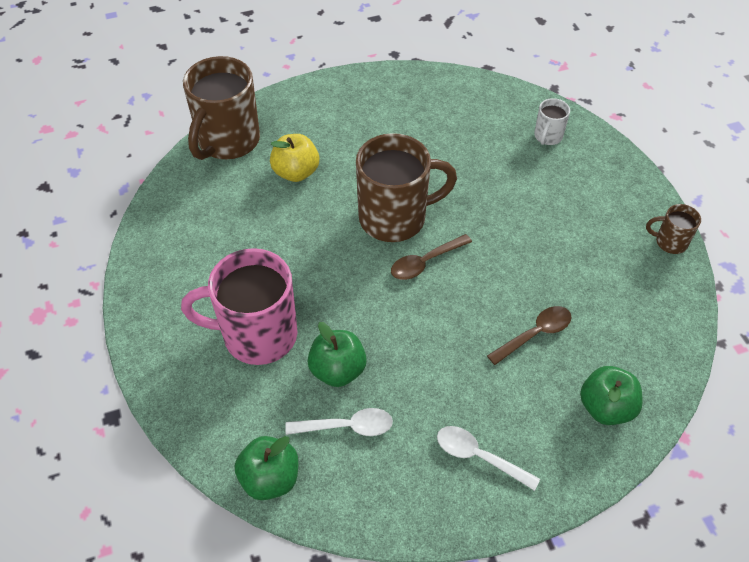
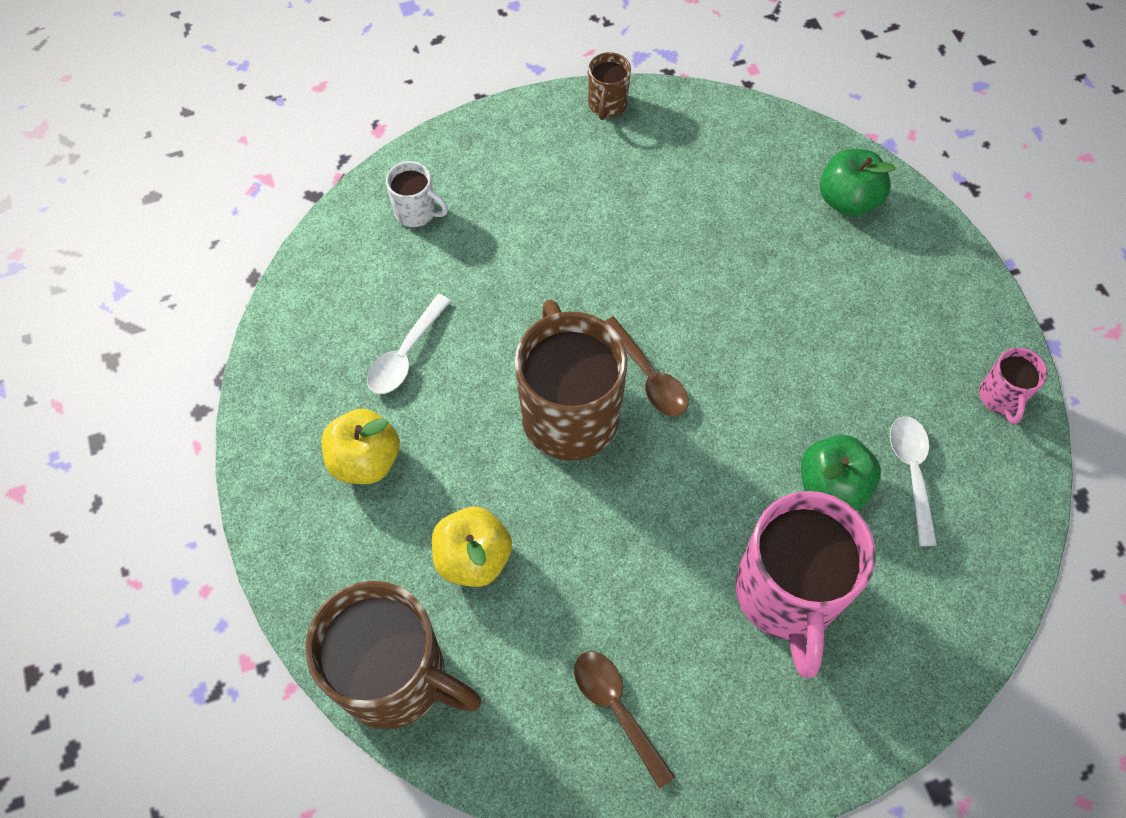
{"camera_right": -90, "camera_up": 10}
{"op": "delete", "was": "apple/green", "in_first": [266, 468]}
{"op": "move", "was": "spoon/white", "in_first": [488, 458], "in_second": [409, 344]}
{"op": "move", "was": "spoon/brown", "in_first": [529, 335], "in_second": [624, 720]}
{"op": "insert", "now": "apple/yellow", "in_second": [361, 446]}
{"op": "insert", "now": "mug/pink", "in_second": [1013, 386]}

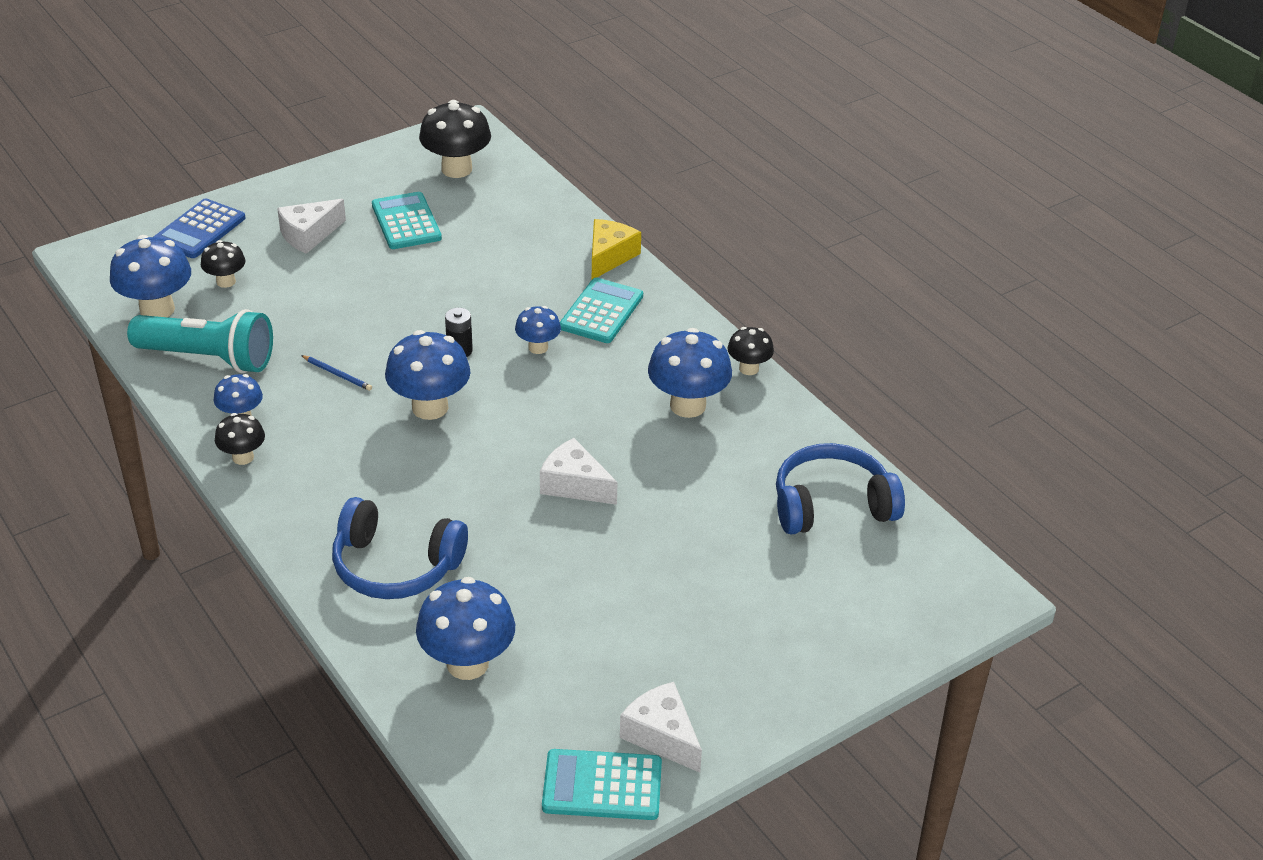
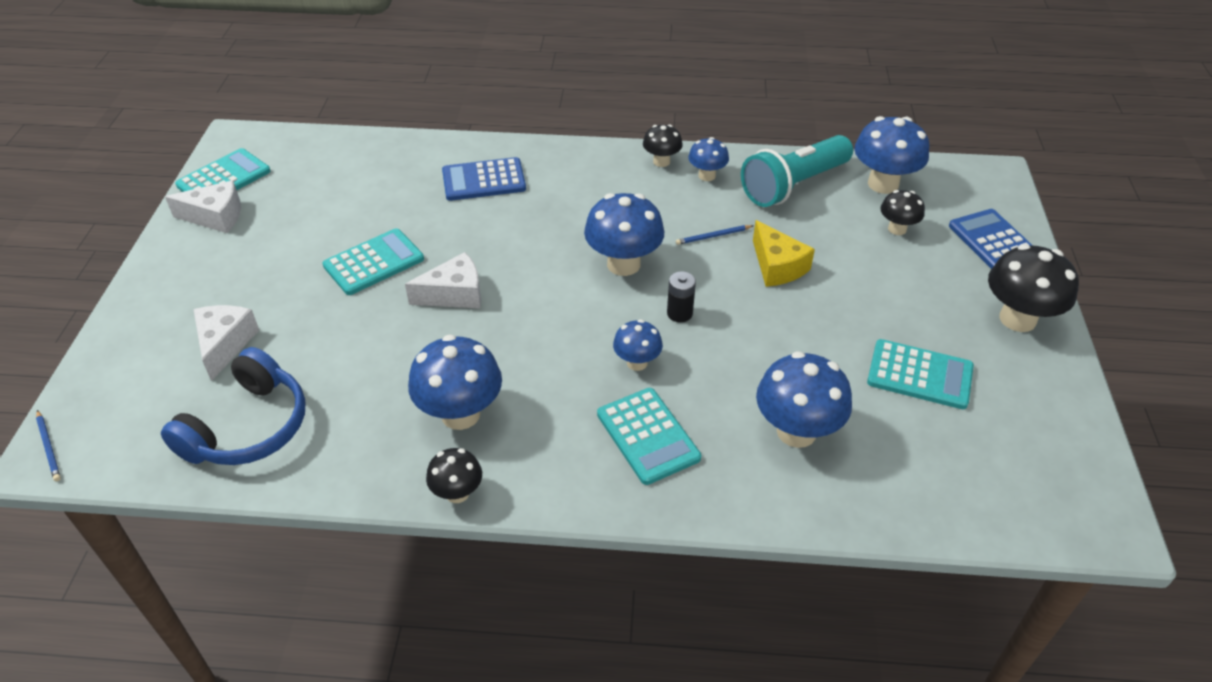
{"camera_right": 130, "camera_up": 5}
{"op": "move", "was": "cheese/white", "in_first": [311, 226], "in_second": [226, 343]}
{"op": "replace", "was": "headphones/blue", "now": "calculator/blue", "in_first": [400, 548], "in_second": [484, 179]}
{"op": "move", "was": "mushroom/blue", "in_first": [465, 628], "in_second": [804, 399]}
{"op": "move", "was": "mushroom/black", "in_first": [455, 139], "in_second": [1033, 288]}
{"op": "move", "was": "cheese/yellow", "in_first": [616, 249], "in_second": [784, 253]}
{"op": "insert", "now": "pencil/blue", "in_second": [48, 445]}
{"op": "insert", "now": "calculator/turquoise", "in_second": [373, 261]}

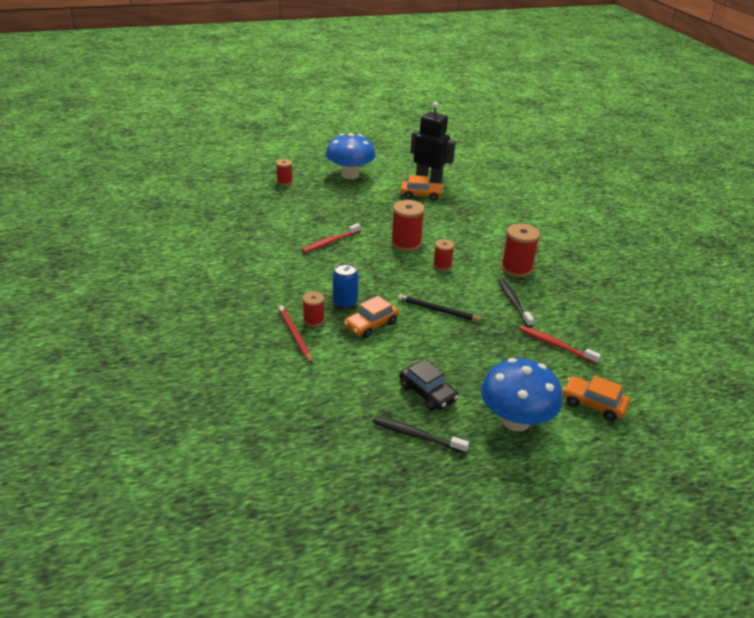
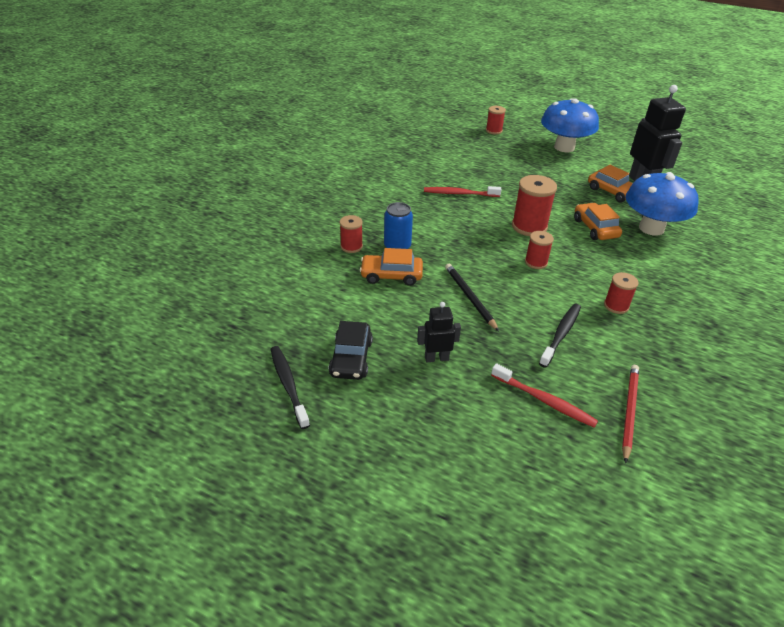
{"camera_right": 45, "camera_up": 5}
{"op": "move", "was": "pencil/red", "in_first": [295, 334], "in_second": [630, 414]}
{"op": "move", "was": "mushroom/blue", "in_first": [521, 394], "in_second": [661, 204]}
{"op": "resize", "was": "spool/red", "in_first": [520, 250], "in_second": [621, 293], "ratio": 0.59}
{"op": "rotate", "was": "toothbrush/red", "in_first": [560, 345], "in_second": [544, 395], "clockwise": 135}
{"op": "move", "was": "car/orange", "in_first": [596, 398], "in_second": [598, 221]}
{"op": "insert", "now": "robot/black", "in_second": [439, 332]}

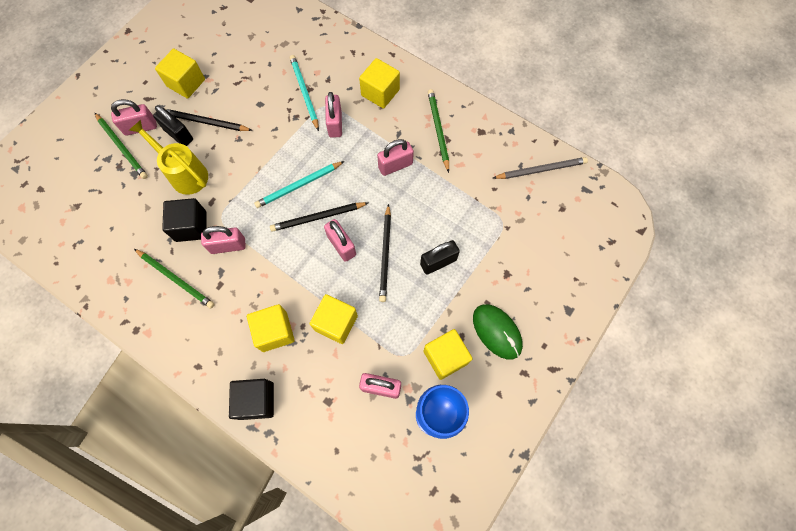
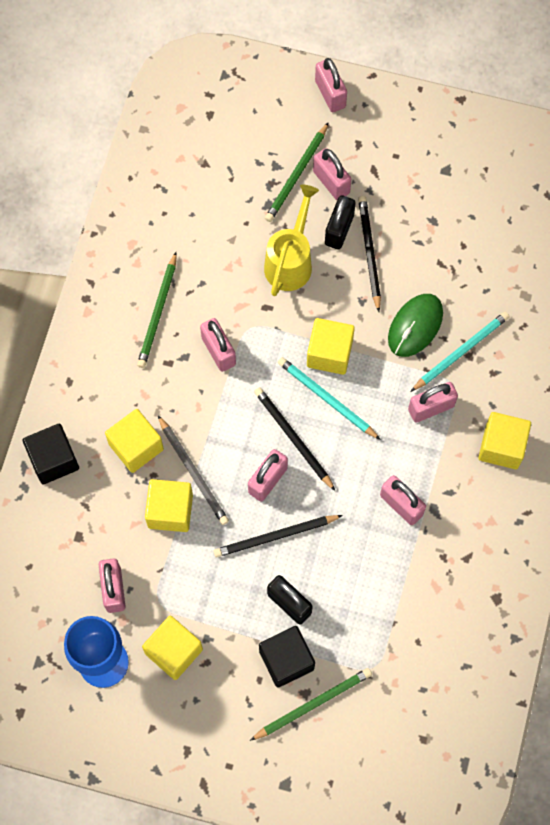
{"camera_right": 70, "camera_up": 0}
{"op": "move", "was": "cube/yellow", "in_first": [180, 74], "in_second": [331, 346]}
{"op": "move", "was": "cube/black", "in_first": [184, 220], "in_second": [287, 657]}
{"op": "move", "was": "pencil/green", "in_first": [438, 131], "in_second": [311, 704]}
{"op": "move", "was": "mouse/green", "in_first": [498, 332], "in_second": [415, 325]}
{"op": "move", "was": "pencil/grey", "in_first": [540, 168], "in_second": [193, 470]}
{"op": "insert", "now": "padlock/pink", "in_second": [331, 85]}

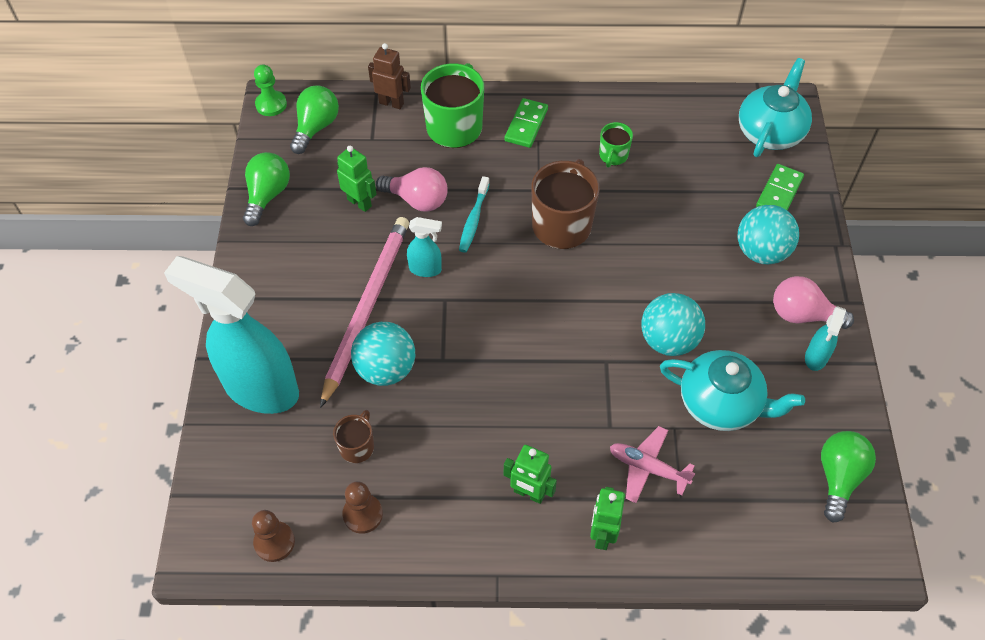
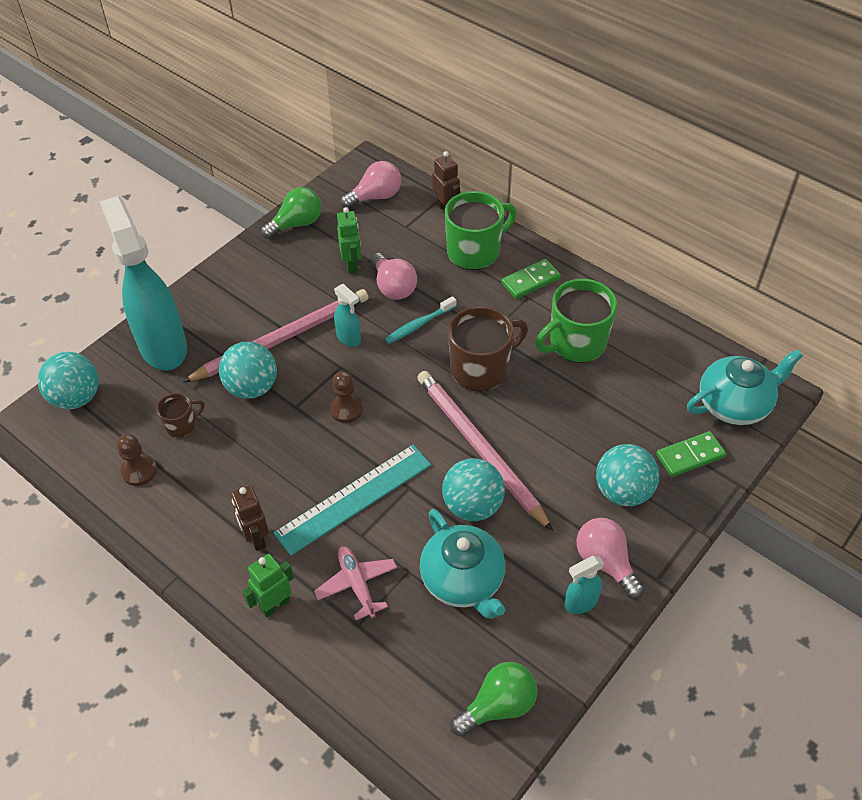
{"camera_right": 40, "camera_up": -5}
{"op": "move", "was": "pawn/brown", "in_first": [273, 536], "in_second": [346, 397]}
{"op": "delete", "was": "pawn/green", "in_first": [270, 90]}
{"op": "recolor", "was": "light bulb/green", "now": "light bulb/pink", "in_first": [314, 119], "in_second": [370, 185]}
{"op": "recolor", "was": "robot/green", "now": "robot/brown", "in_first": [530, 474], "in_second": [250, 518]}
{"op": "resize", "was": "mug/green", "in_first": [616, 145], "in_second": [576, 321], "ratio": 1.96}
{"op": "insert", "now": "ball/turquoise", "in_second": [68, 380]}
{"op": "insert", "now": "ruler/turquoise", "in_second": [352, 500]}
{"op": "insert", "now": "pencil/pink", "in_second": [485, 451]}

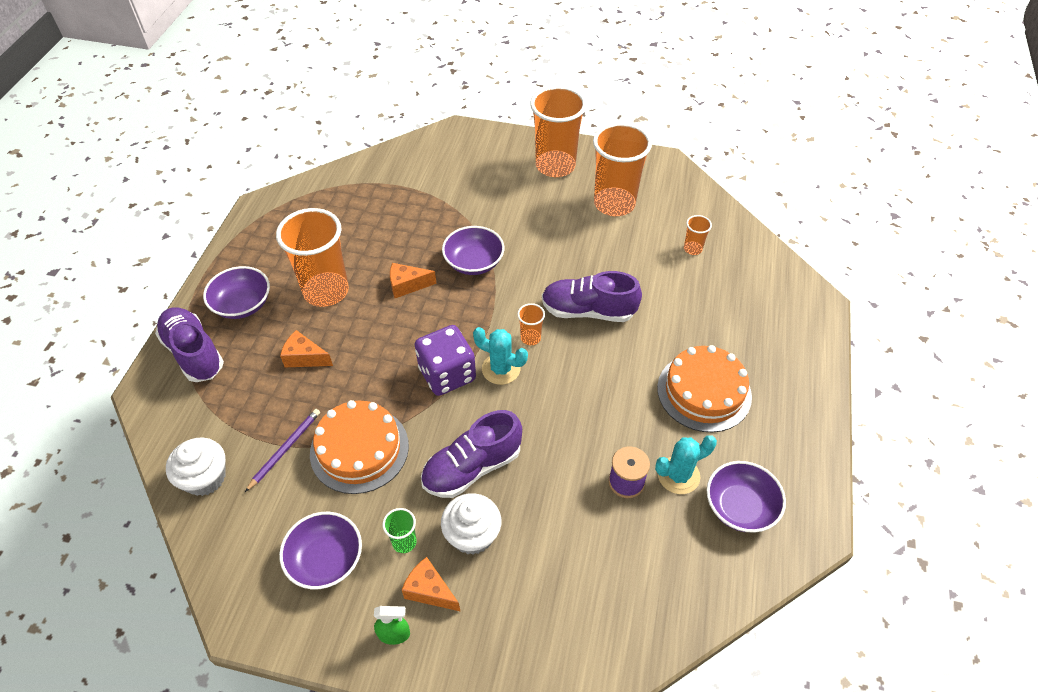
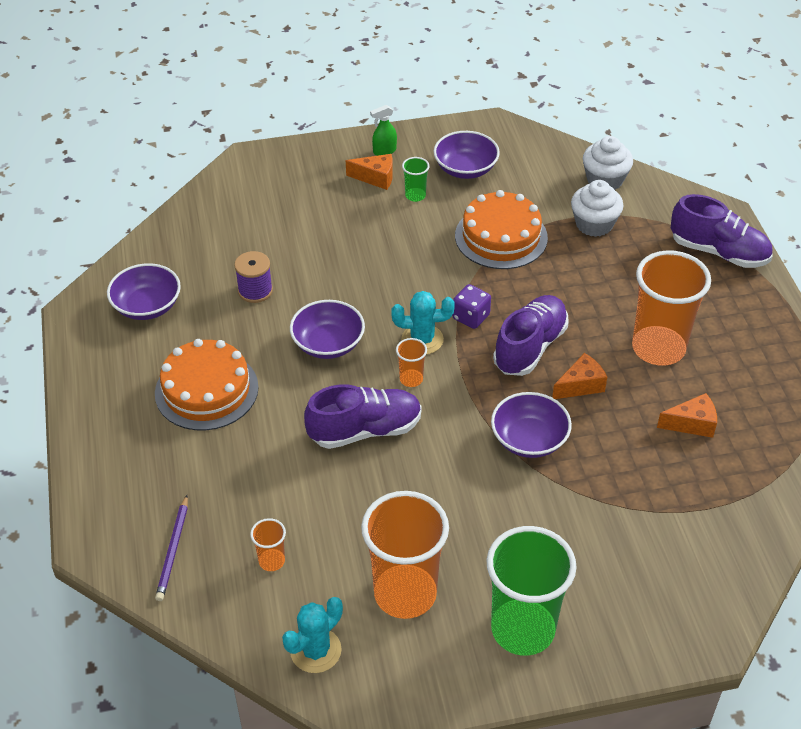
{"camera_right": 155, "camera_up": -5}
{"op": "move", "was": "bowl/purple", "in_first": [236, 292], "in_second": [327, 329]}
{"op": "move", "was": "pencil/purple", "in_first": [282, 450], "in_second": [171, 548]}
{"op": "move", "was": "cheese/orange", "in_first": [306, 348], "in_second": [687, 415]}
{"op": "resize", "was": "dice/purple", "in_first": [445, 360], "in_second": [471, 306], "ratio": 0.59}
{"op": "move", "was": "shoe/purple", "in_first": [471, 454], "in_second": [531, 335]}
{"op": "move", "was": "cupcake/white", "in_first": [471, 524], "in_second": [597, 208]}
{"op": "recolor", "was": "cup/orange", "now": "cup/green", "in_first": [558, 131], "in_second": [531, 591]}
{"op": "move", "was": "cactus/turquoise", "in_first": [686, 464], "in_second": [312, 635]}

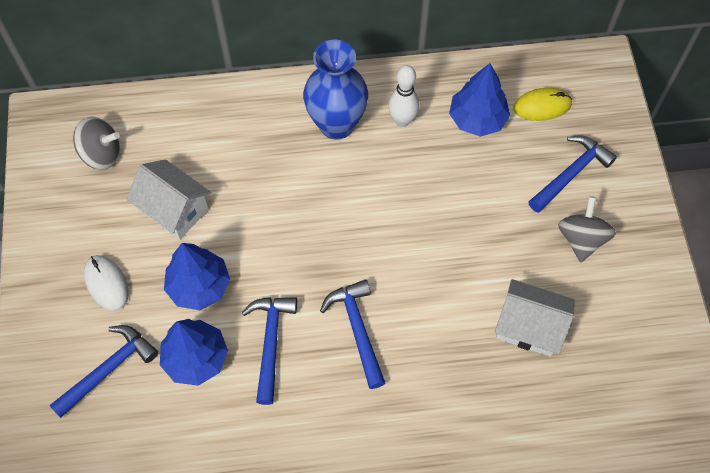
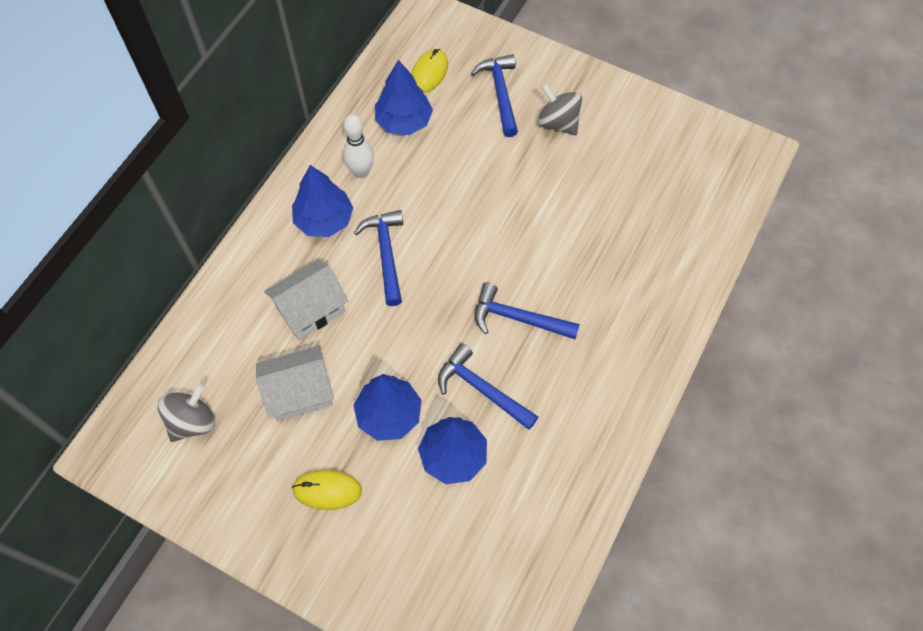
{"camera_right": -55, "camera_up": 0}
{"op": "move", "was": "hammer/blue", "in_first": [103, 371], "in_second": [378, 258]}
{"op": "recolor", "was": "mouse/white", "now": "mouse/yellow", "in_first": [106, 283], "in_second": [327, 490]}
{"op": "replace", "was": "vase/blue", "now": "tree/blue", "in_first": [335, 90], "in_second": [322, 201]}
{"op": "move", "was": "house/white", "in_first": [535, 318], "in_second": [306, 299]}

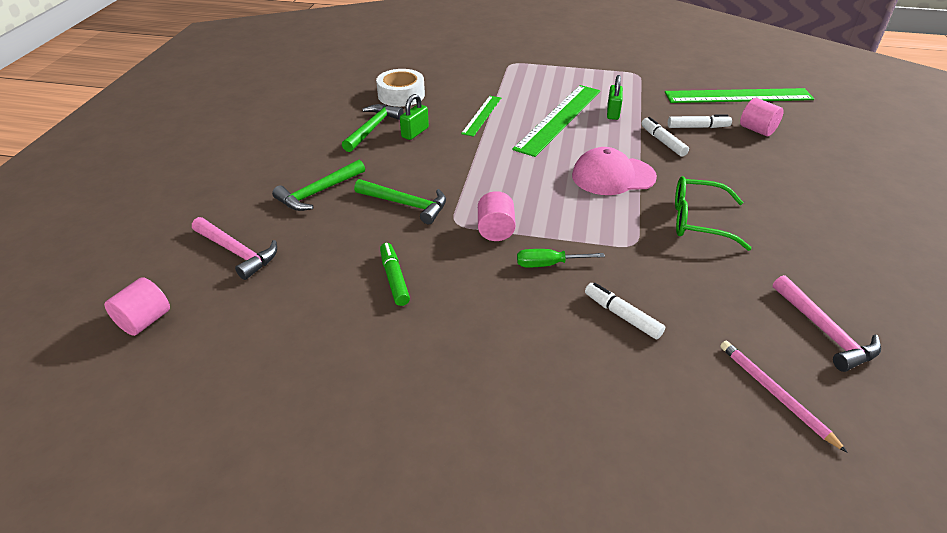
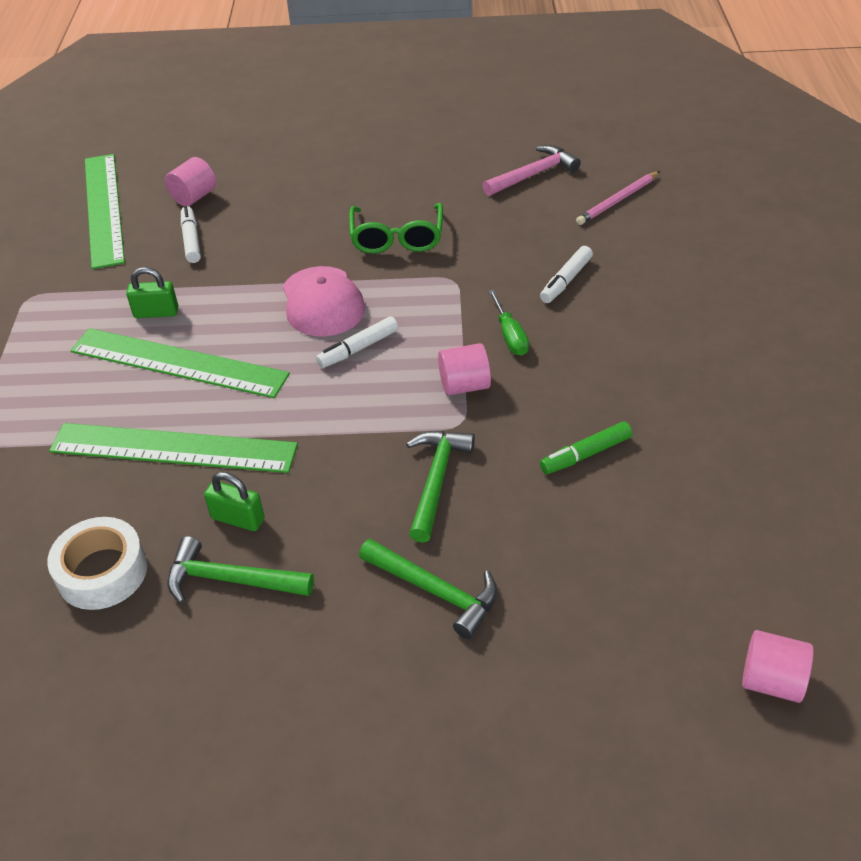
{"camera_right": -100, "camera_up": 5}
{"op": "delete", "was": "hammer/pink", "in_first": [234, 248]}
{"op": "resize", "was": "ruler/green", "in_first": [481, 116], "in_second": [173, 448], "ratio": 1.83}
{"op": "move", "was": "marker/white", "in_first": [665, 137], "in_second": [357, 342]}

